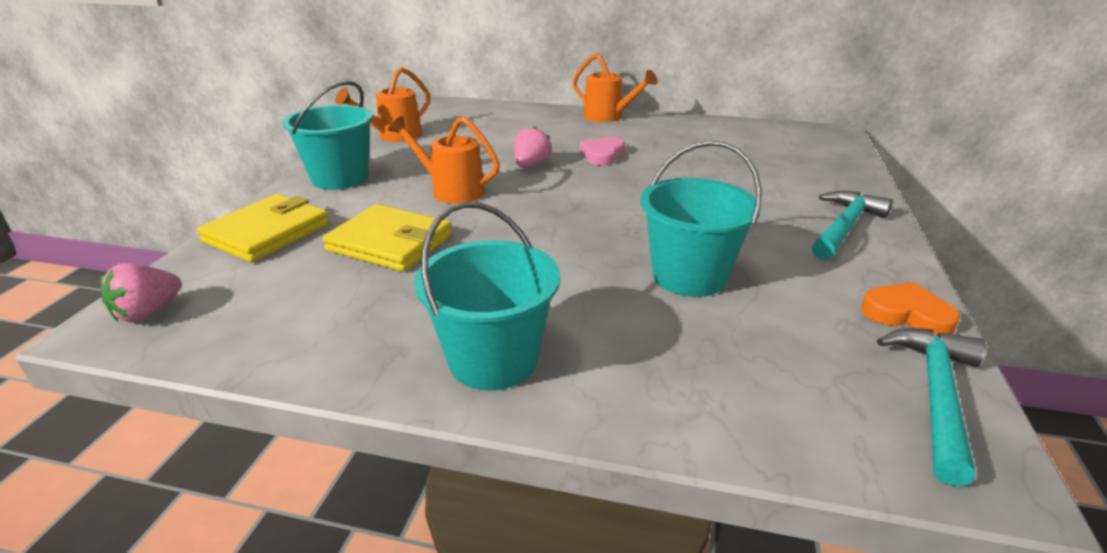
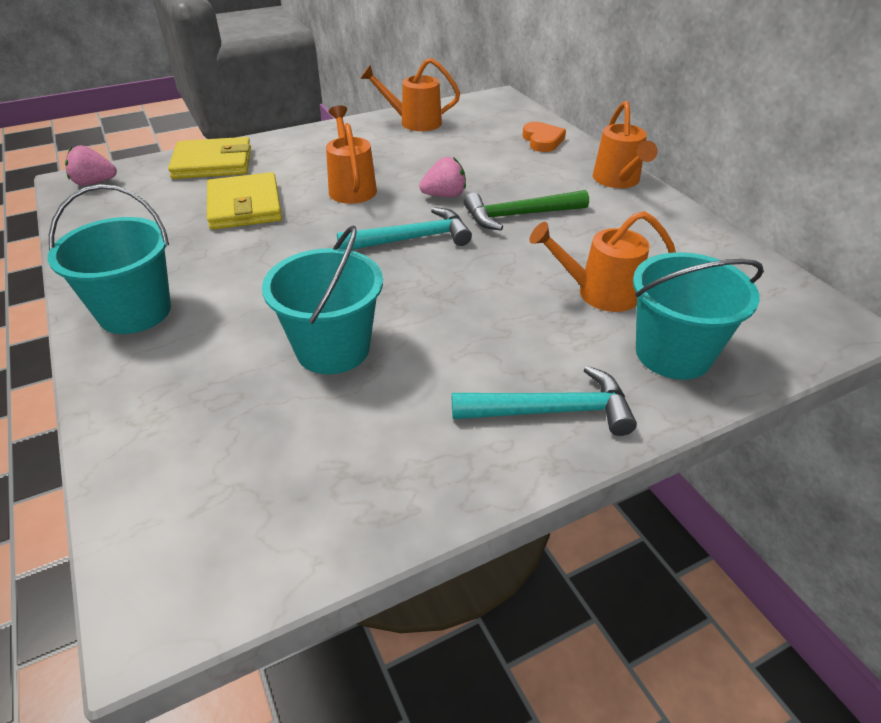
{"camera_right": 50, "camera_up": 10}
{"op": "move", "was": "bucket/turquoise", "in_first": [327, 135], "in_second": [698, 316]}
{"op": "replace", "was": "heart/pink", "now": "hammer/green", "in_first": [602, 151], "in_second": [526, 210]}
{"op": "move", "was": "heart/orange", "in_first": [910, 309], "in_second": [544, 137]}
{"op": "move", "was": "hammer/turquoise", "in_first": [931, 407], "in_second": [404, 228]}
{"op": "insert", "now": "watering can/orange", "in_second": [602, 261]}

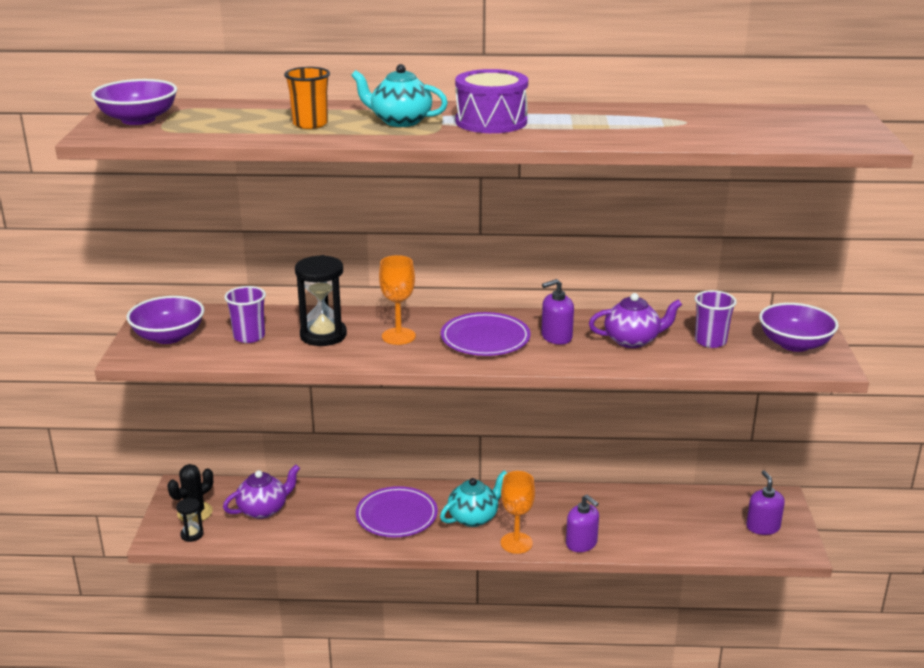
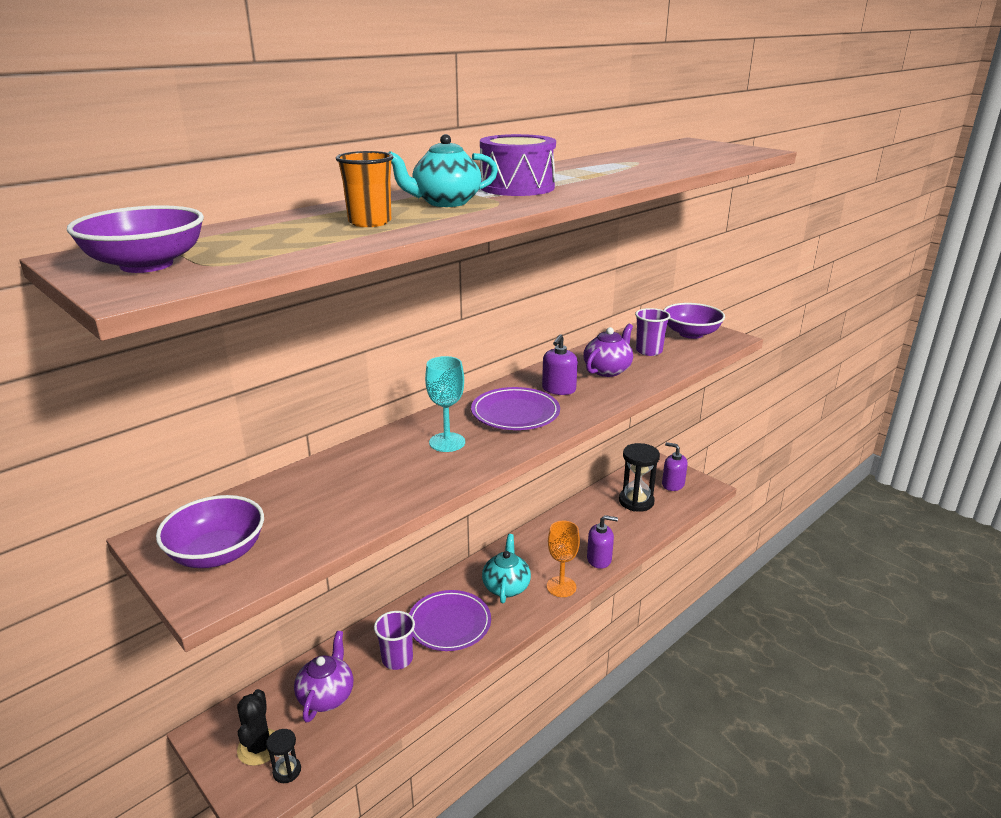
{"camera_right": -45, "camera_up": 0}
{"op": "move", "was": "cup/purple", "in_first": [245, 314], "in_second": [394, 640]}
{"op": "move", "was": "hourglass/black", "in_first": [321, 300], "in_second": [639, 477]}
{"op": "recolor", "was": "goblet/orange", "now": "goblet/turquoise", "in_first": [397, 300], "in_second": [445, 404]}

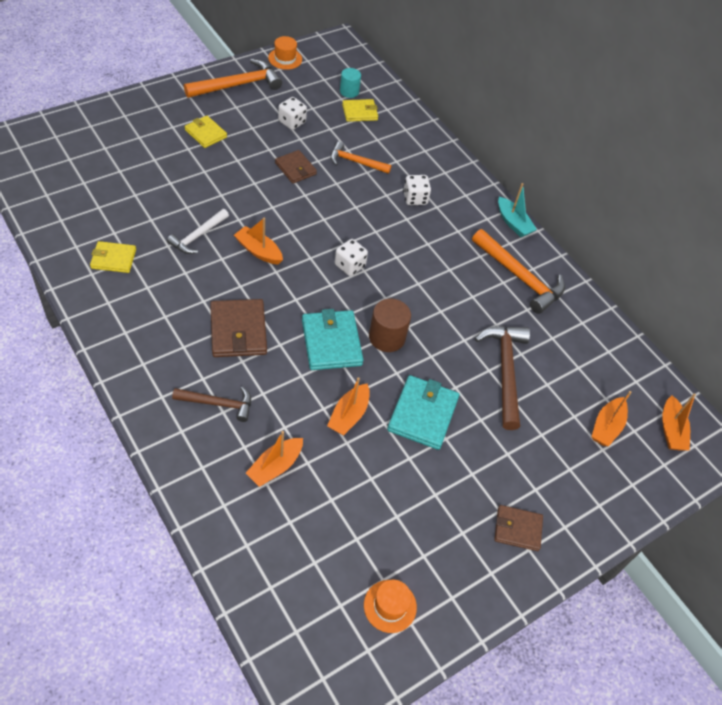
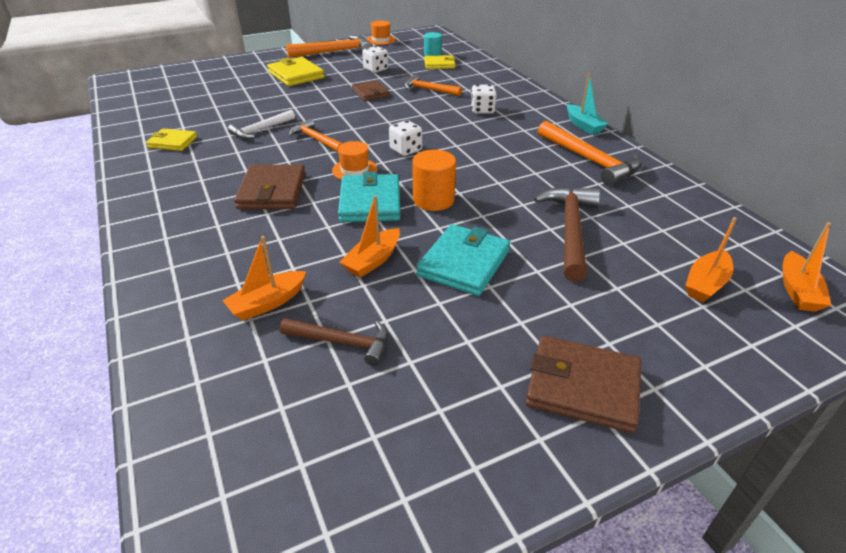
{"camera_right": 15, "camera_up": -15}
{"op": "move", "was": "hammer/brown", "in_first": [211, 404], "in_second": [334, 342]}
{"op": "resize", "was": "wallet/yellow", "in_first": [206, 132], "in_second": [296, 71], "ratio": 1.58}
{"op": "replace", "was": "boat/orange", "now": "hammer/orange", "in_first": [258, 241], "in_second": [316, 135]}
{"op": "move", "was": "hat/orange", "in_first": [390, 606], "in_second": [355, 160]}
{"op": "recolor", "was": "cylinder/brown", "now": "cylinder/orange", "in_first": [390, 325], "in_second": [434, 180]}
{"op": "resize", "was": "wallet/brown", "in_first": [518, 528], "in_second": [583, 384], "ratio": 1.58}

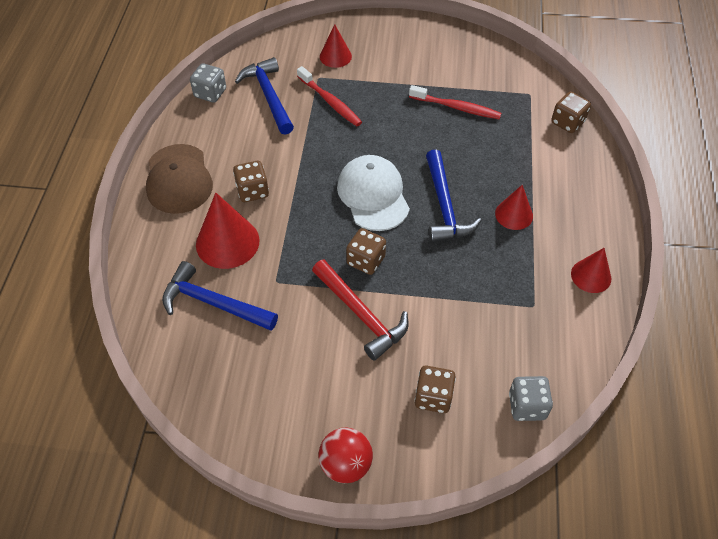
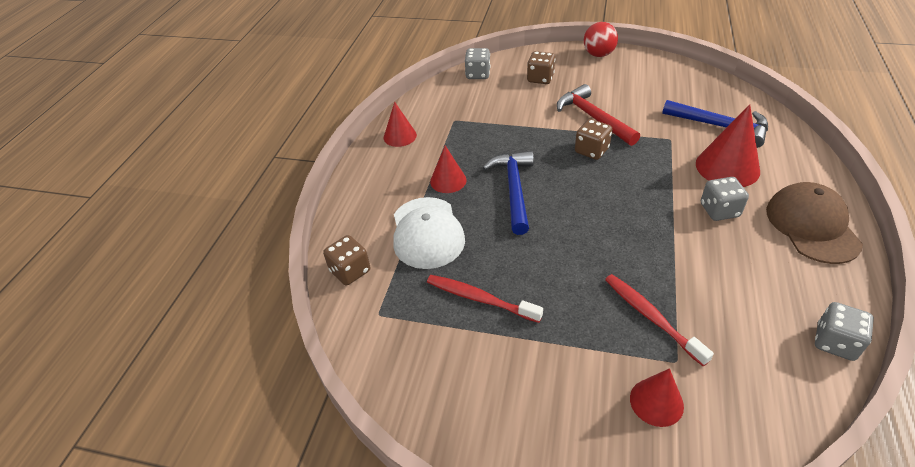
{"camera_right": -170, "camera_up": -10}
{"op": "recolor", "was": "dice/brown", "now": "dice/grey", "in_first": [251, 181], "in_second": [725, 199]}
{"op": "delete", "was": "hammer/blue", "in_first": [264, 96]}
{"op": "move", "was": "cap/white", "in_first": [373, 193], "in_second": [429, 233]}

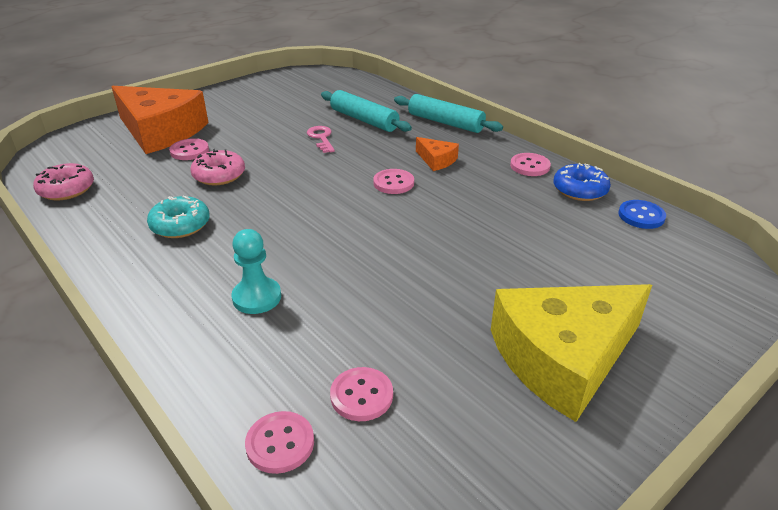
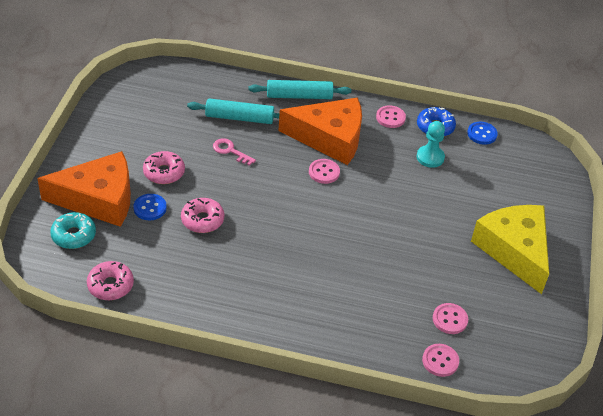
{"camera_right": -40, "camera_up": 10}
{"op": "move", "was": "donut/turquoise", "in_first": [178, 217], "in_second": [73, 230]}
{"op": "recolor", "was": "button/pink", "now": "button/blue", "in_first": [189, 149], "in_second": [150, 207]}
{"op": "move", "was": "pawn/turquoise", "in_first": [256, 271], "in_second": [431, 144]}
{"op": "resize", "was": "cheese/orange", "in_first": [437, 154], "in_second": [320, 131], "ratio": 2.34}
{"op": "rotate", "was": "cheese/yellow", "in_first": [571, 353], "in_second": [510, 249], "clockwise": 135}
{"op": "insert", "now": "donut/pink", "in_second": [164, 167]}

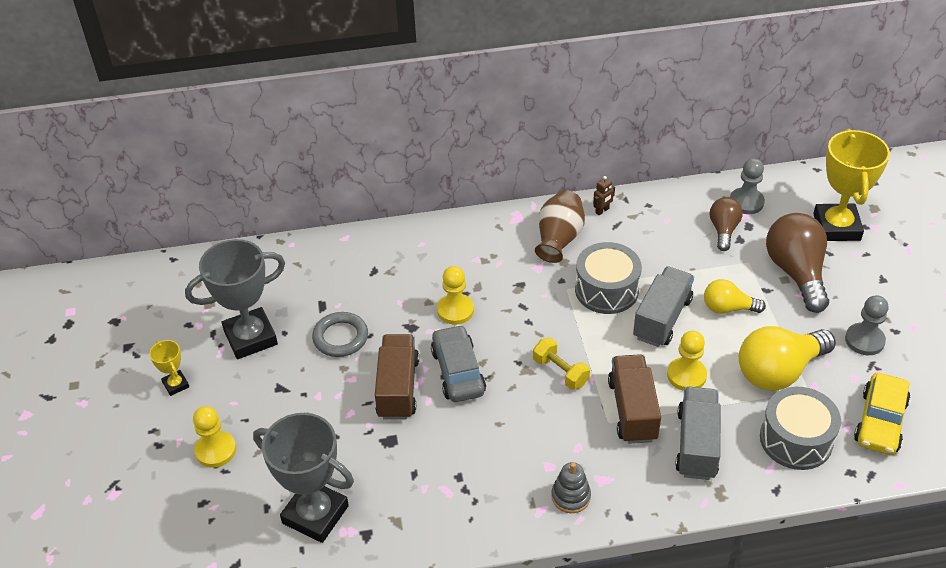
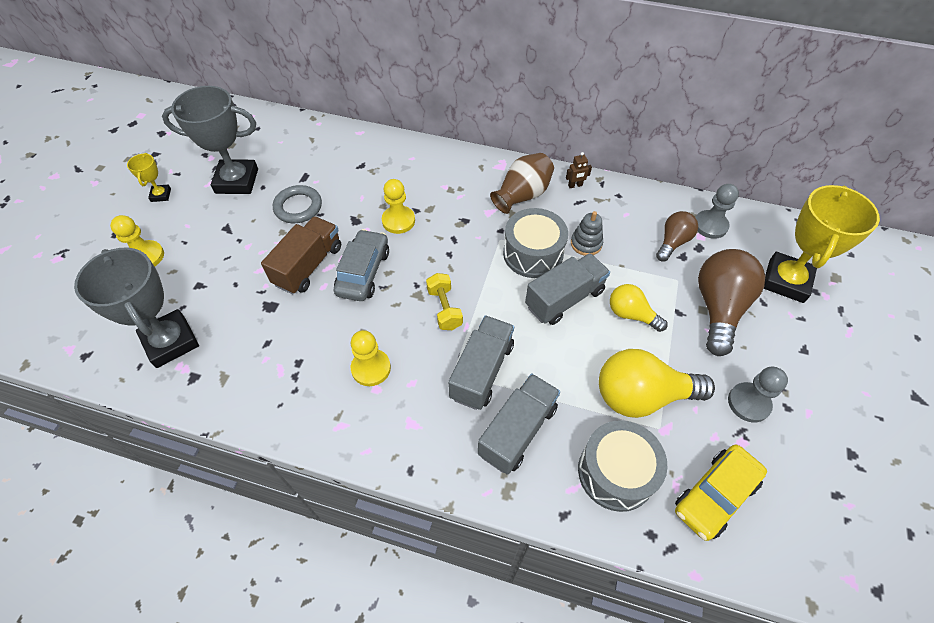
{"camera_right": 25, "camera_up": 10}
{"op": "move", "was": "stacking toy/grey", "in_first": [571, 487], "in_second": [587, 233]}
{"op": "recolor", "was": "truck/brown", "now": "truck/grey", "in_first": [634, 399], "in_second": [481, 363]}
{"op": "move", "was": "pawn/yellow", "in_first": [687, 361], "in_second": [371, 358]}

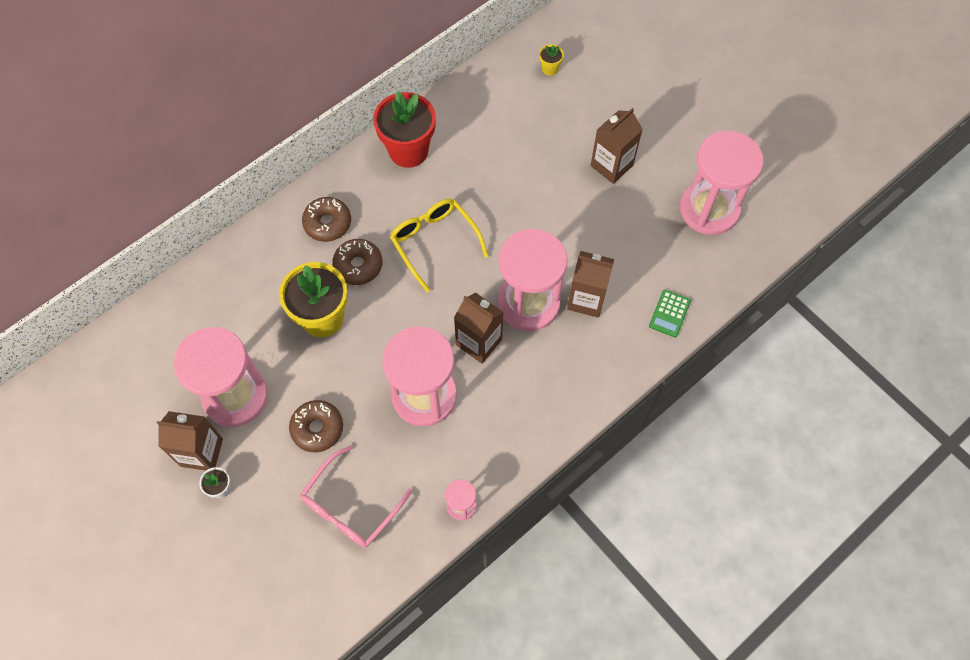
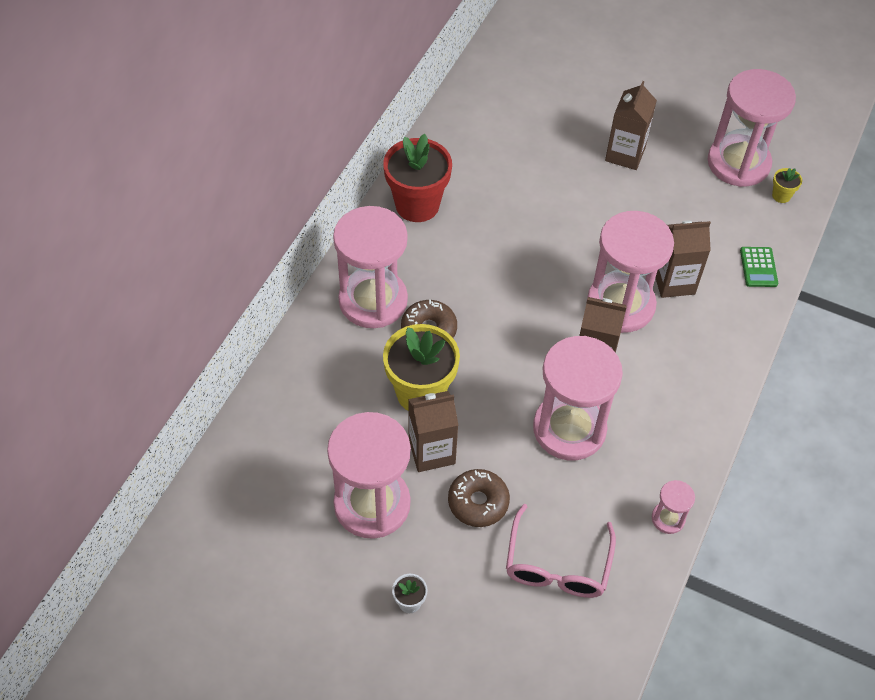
{"camera_right": -25, "camera_up": -10}
{"op": "move", "was": "carton/brown", "in_first": [190, 441], "in_second": [433, 431]}
{"op": "replace", "was": "donut/brown", "now": "hourglass/pink", "in_first": [326, 219], "in_second": [370, 267]}
{"op": "delete", "was": "glasses/yellow", "in_first": [439, 245]}
{"op": "move", "was": "flower pot/yellow", "in_first": [551, 60], "in_second": [787, 185]}

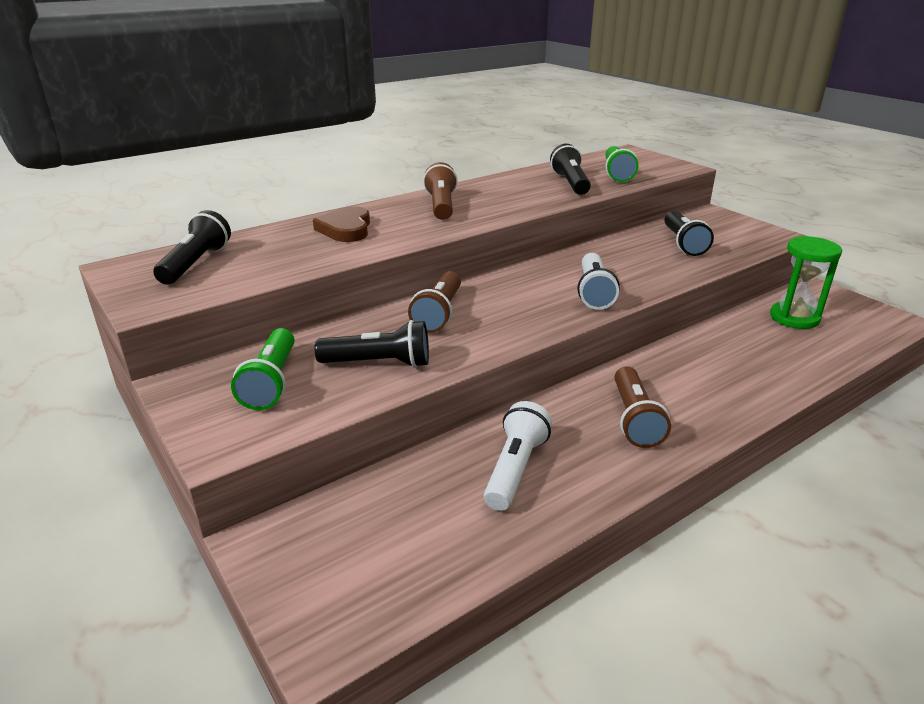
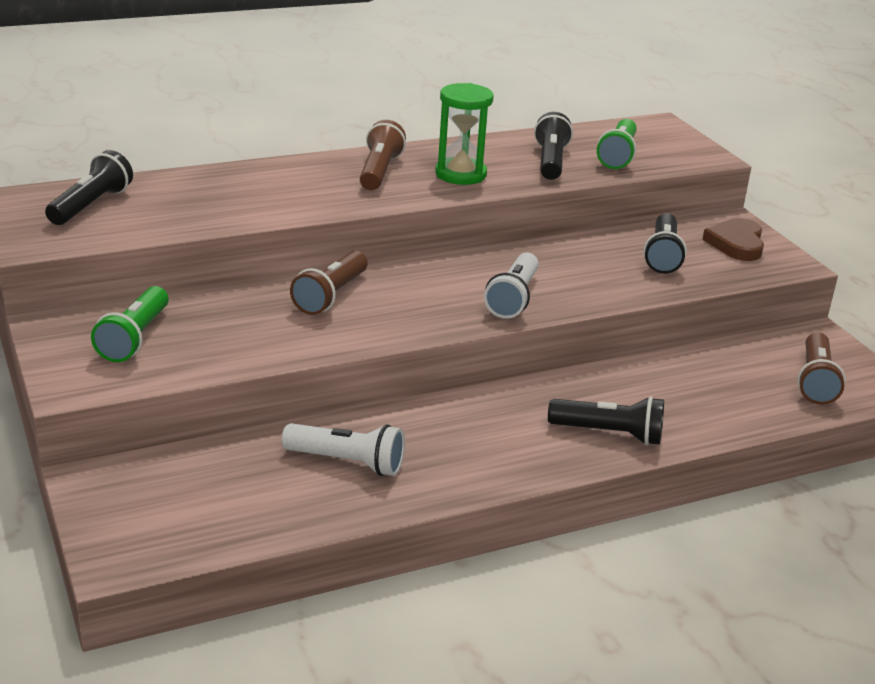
{"camera_right": 10, "camera_up": 0}
{"op": "move", "was": "heart/brown", "in_first": [341, 224], "in_second": [733, 239]}
{"op": "move", "was": "flashlight/black", "in_first": [371, 344], "in_second": [606, 420]}
{"op": "rotate", "was": "flashlight/white", "in_first": [518, 456], "in_second": [343, 449], "clockwise": 75}
{"op": "move", "was": "flashlight/brown", "in_first": [643, 407], "in_second": [821, 368]}
{"op": "move", "was": "hourglass/green", "in_first": [806, 282], "in_second": [464, 134]}

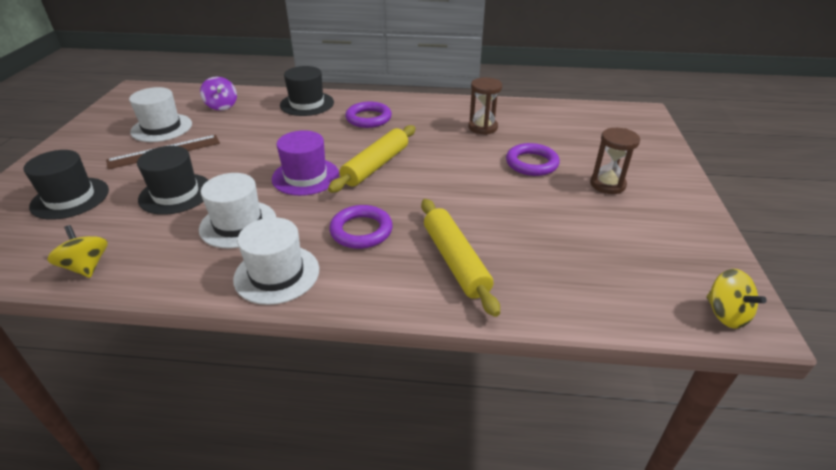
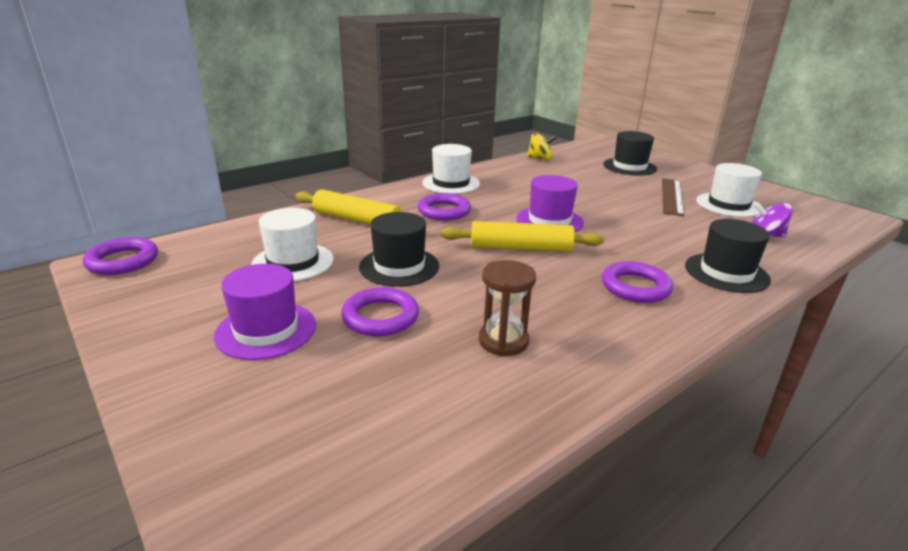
{"camera_right": 135, "camera_up": -10}
{"op": "move", "was": "hat/black", "in_first": [172, 180], "in_second": [399, 249]}
{"op": "move", "was": "hat/white", "in_first": [237, 210], "in_second": [292, 244]}
{"op": "rotate", "was": "rolling pin/yellow", "in_first": [371, 159], "in_second": [522, 236], "clockwise": -75}
{"op": "replace", "was": "hourglass/brown", "now": "hat/purple", "in_first": [615, 161], "in_second": [265, 312]}
{"op": "replace", "was": "spinning top/yellow", "now": "ring/purple", "in_first": [736, 298], "in_second": [120, 256]}

